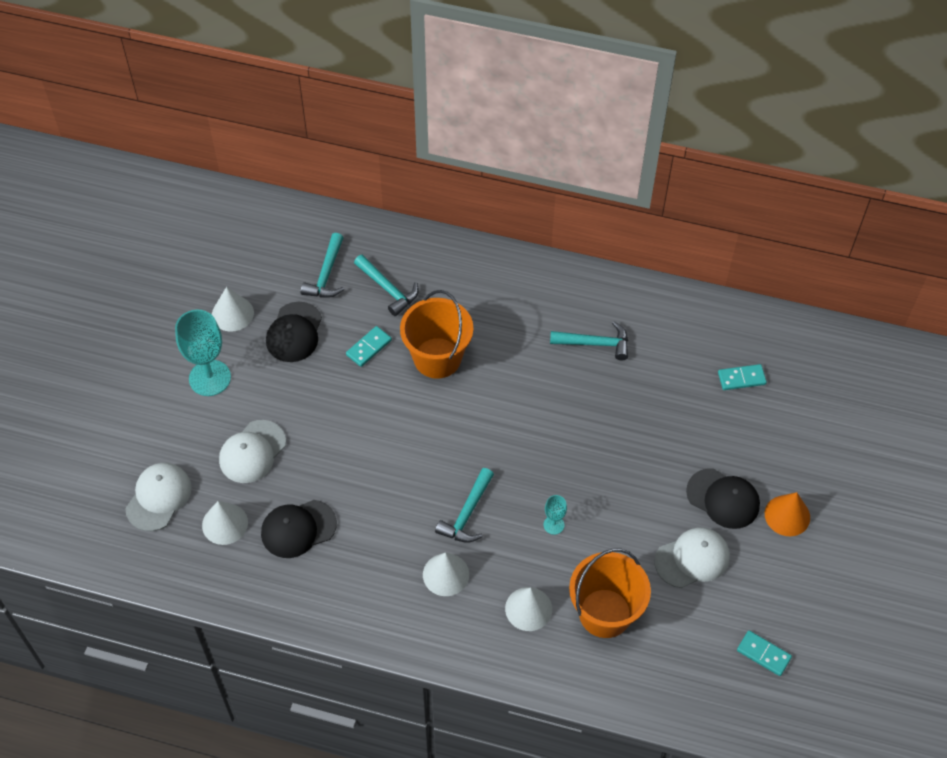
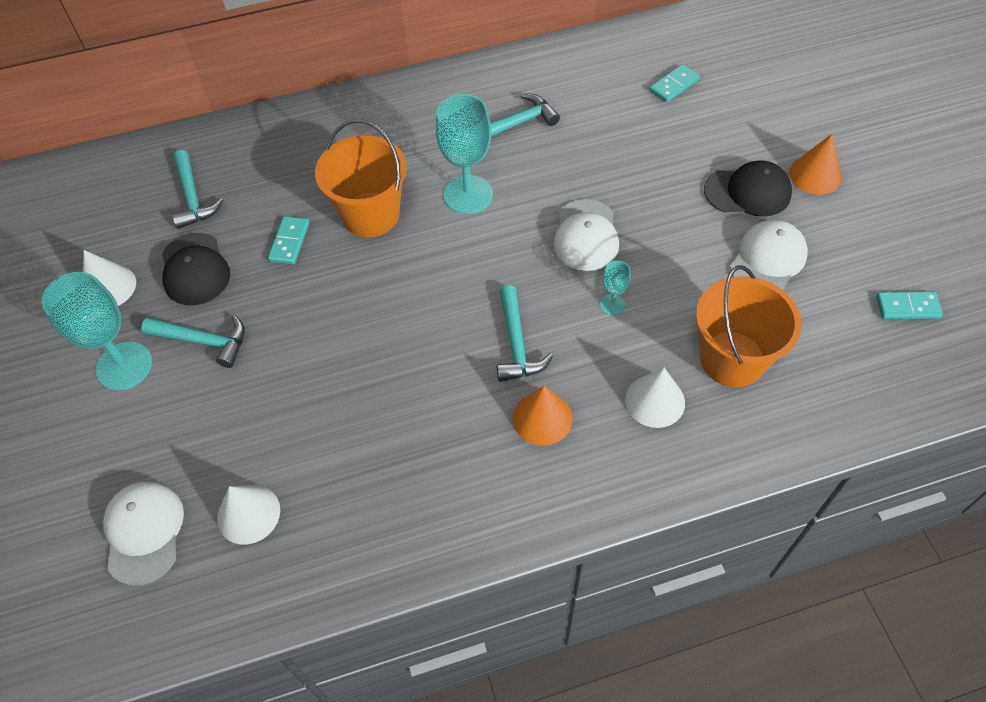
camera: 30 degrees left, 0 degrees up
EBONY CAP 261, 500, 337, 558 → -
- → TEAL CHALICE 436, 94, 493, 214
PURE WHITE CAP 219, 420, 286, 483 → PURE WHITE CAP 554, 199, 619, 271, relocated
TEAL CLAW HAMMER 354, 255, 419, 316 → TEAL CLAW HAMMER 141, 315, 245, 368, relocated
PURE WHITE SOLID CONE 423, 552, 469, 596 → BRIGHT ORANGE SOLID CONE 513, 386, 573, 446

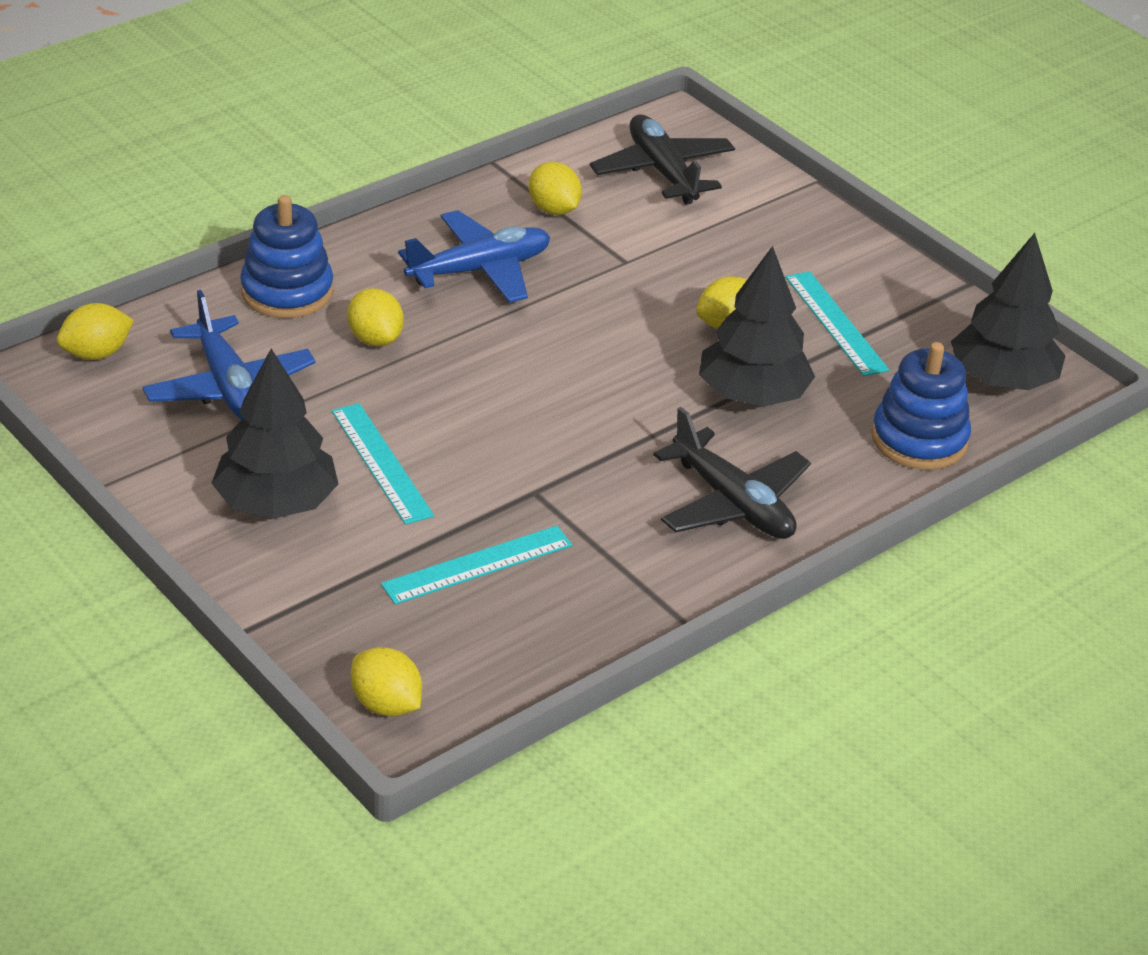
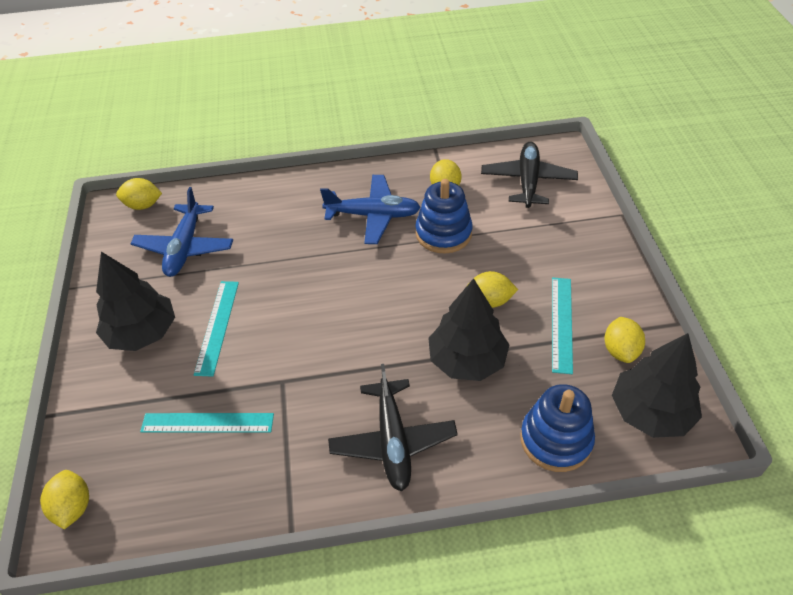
camera: 35 degrees right, 10 degrees up
COBALT STACKING RINGS 240, 195, 333, 318 → COBALT STACKING RINGS 416, 179, 473, 254, relocated
YELLOW TOY LEMON 347, 288, 404, 347 → YELLOW TOY LEMON 604, 317, 645, 363, relocated

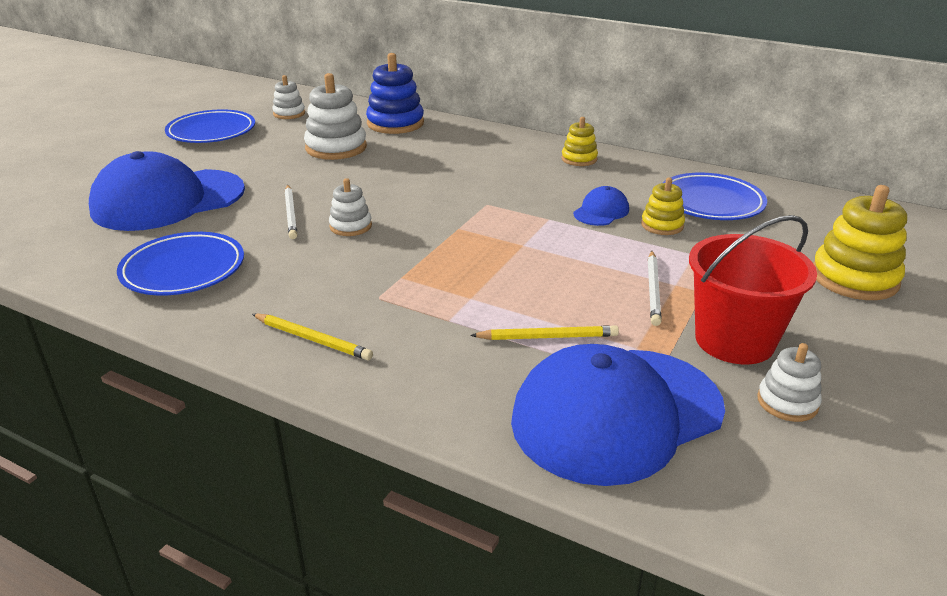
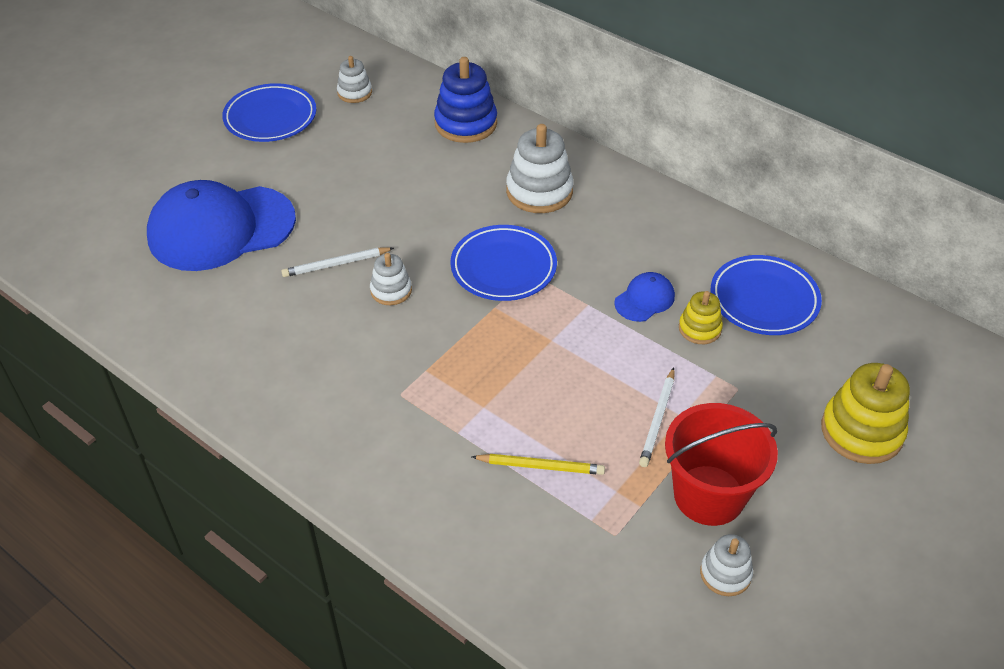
camera: 10 degrees right, 15 degrees up
YELLOW WOODEN PENCIL 252, 314, 373, 360 → -
COBALT CAP 511, 344, 725, 486 → -
YELLOW STACKING RINGS 561, 117, 598, 166 → -
COBALT DINNER PLATE 117, 232, 244, 295 → COBALT DINNER PLATE 450, 225, 557, 301, relocated
PURE WHITE STACKING RINGS 304, 73, 367, 160 → PURE WHITE STACKING RINGS 506, 124, 573, 213, relocated
PURE WHITE WOODEN PENCIL 284, 185, 298, 239 → PURE WHITE WOODEN PENCIL 281, 247, 394, 277, 75 degrees clockwise

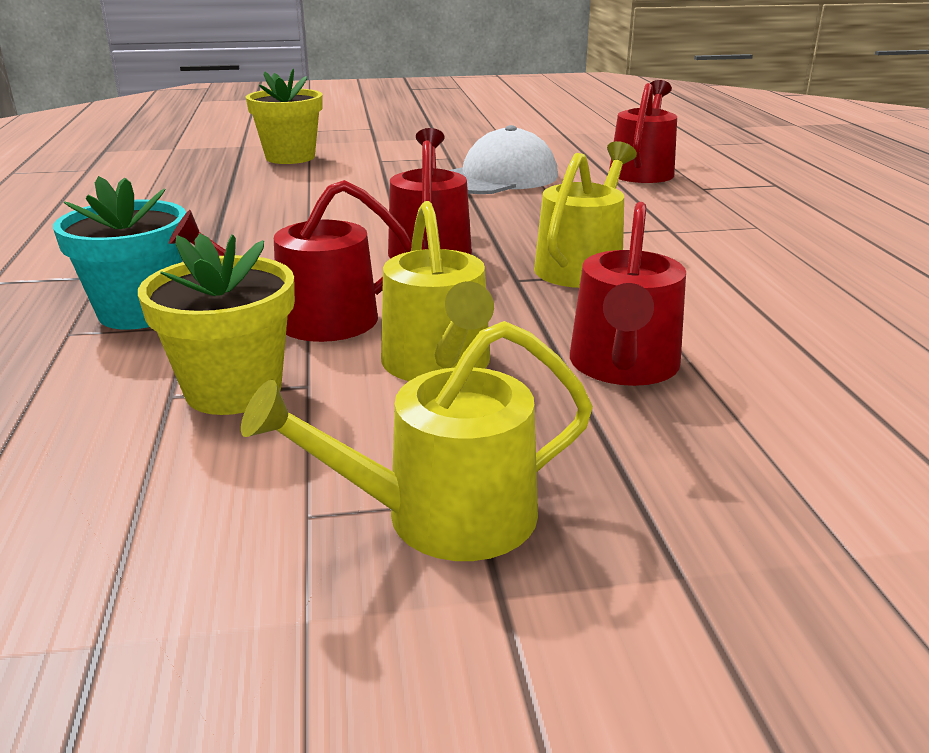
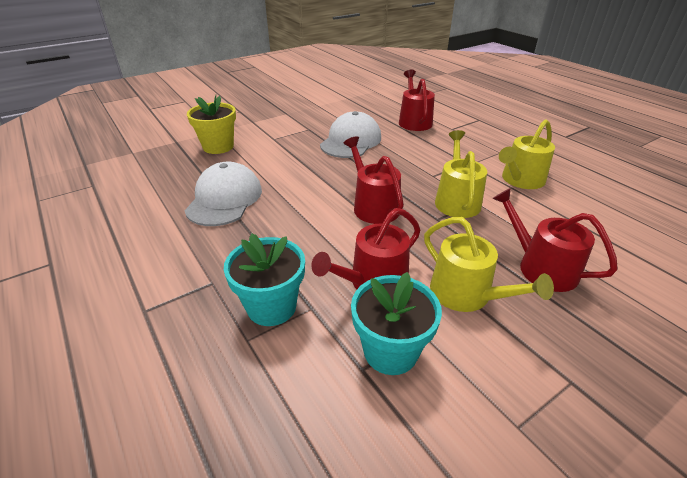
camera: 25 degrees left, 10 degrees up
- → PURE WHITE CAP 185, 162, 262, 226
YELLOW WATERING POT 241, 321, 593, 561 → YELLOW WATERING POT 499, 119, 555, 189, relocated
YELLOW PLANT POT 138, 233, 295, 415 → TEAL PLANT POT 351, 272, 442, 375
CRIMSON WATERING POT 570, 202, 686, 386 → CRIMSON WATERING POT 492, 188, 618, 292, 150 degrees clockwise

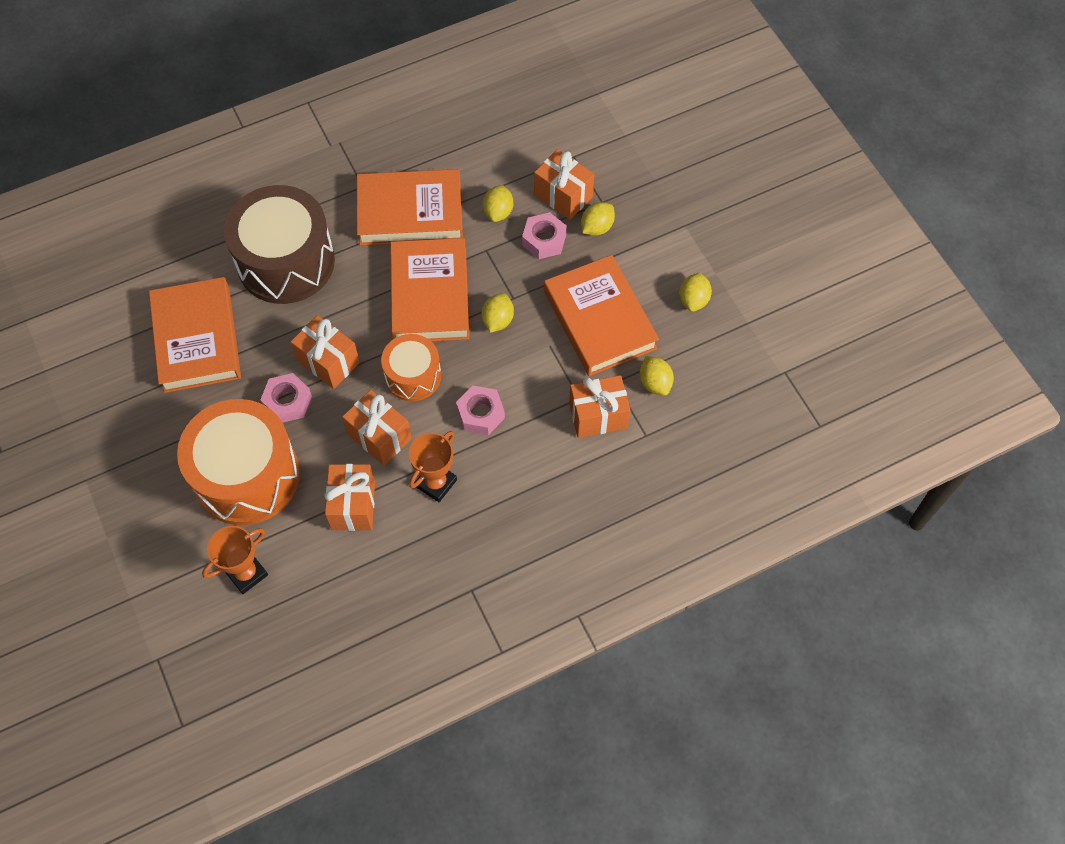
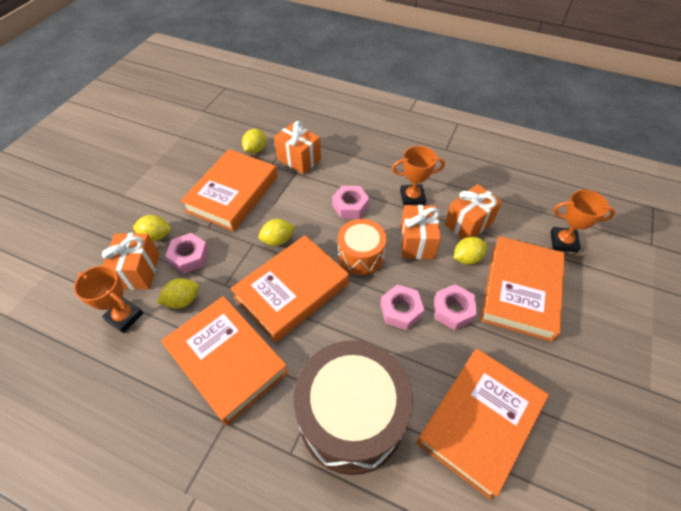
camera: 130 degrees left, 10 degrees down
- → BRIGHT ORANGE AWARD CUP 74, 266, 143, 333
YELLOW TOY LEMON 679, 272, 712, 312 → YELLOW TOY LEMON 454, 237, 487, 265, relocated
BRIGHT ORANGE DRUM 177, 399, 300, 525 → BRIGHT ORANGE BOOK 481, 236, 565, 342
BRIGHT ORANGE GIFT 291, 315, 360, 389 → PINK HEX NUT 380, 285, 424, 330

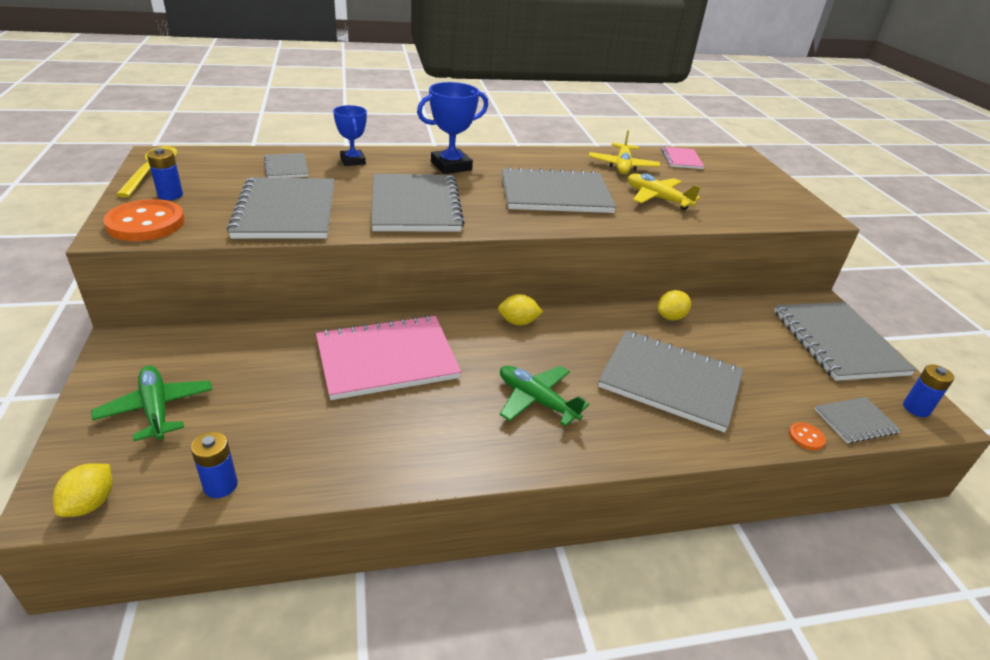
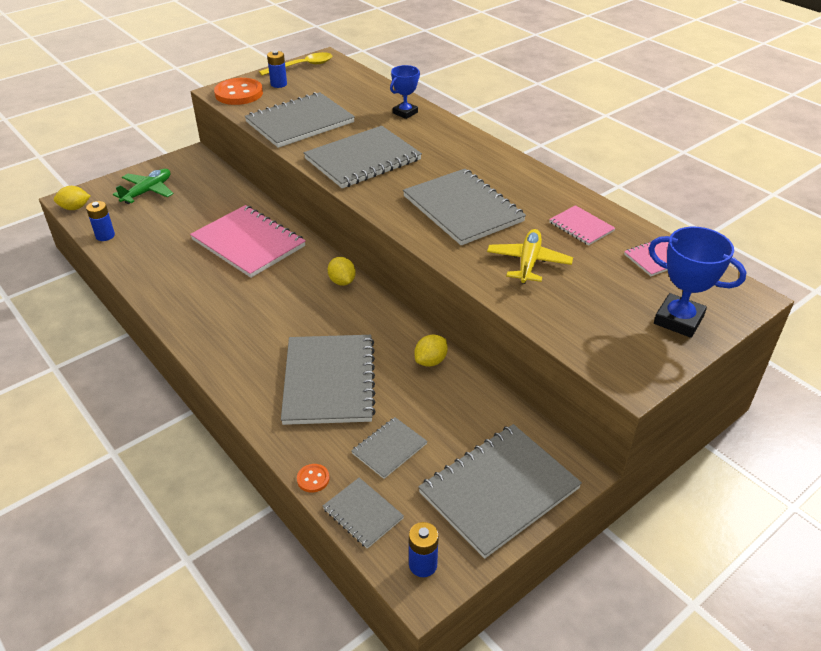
camera: 65 degrees right, 5 degrees up
EMERALD PLANE 500, 366, 589, 426 → -
GRAY NOTEBOOK 264, 153, 309, 178 → GRAY NOTEBOOK 351, 417, 428, 479, relocated
COBALT AWARD CUP 417, 82, 488, 174 → COBALT AWARD CUP 649, 227, 746, 338, relocated
YELLOW PLANE 589, 130, 660, 174 → PINK NOTEBOOK 549, 205, 615, 246
YELLOW TOY LEMON 658, 290, 691, 321 → YELLOW TOY LEMON 415, 334, 448, 367, 75 degrees counterclockwise

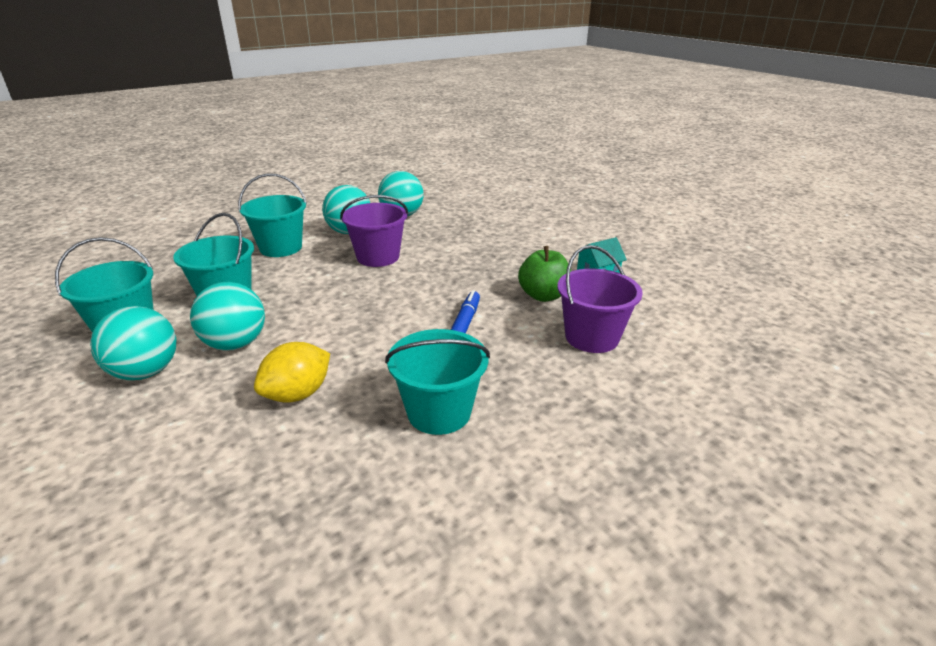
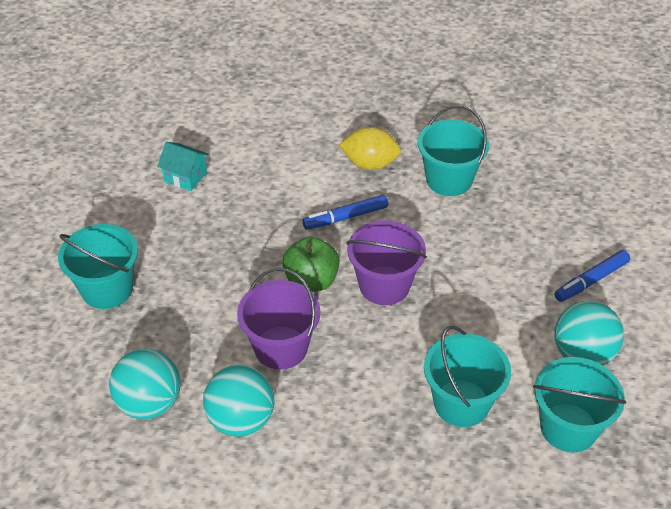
camera: 125 degrees left, 15 degrees up
TEAL PLAY BALL 190, 282, 265, 351 → -
- → COBALT MARKER PEN 555, 250, 630, 302
TEAL SAND BUCKET 238, 173, 307, 257 → TEAL SAND BUCKET 58, 224, 138, 309, relocated
YELLOW TOY LEMON 254, 342, 330, 403 → YELLOW TOY LEMON 339, 127, 401, 170, relocated
EMERALD APPLE 518, 246, 571, 302 → EMERALD APPLE 282, 237, 340, 292, relocated
VIOLET SAND BUCKET 557, 245, 643, 353 → VIOLET SAND BUCKET 347, 220, 427, 305, relocated

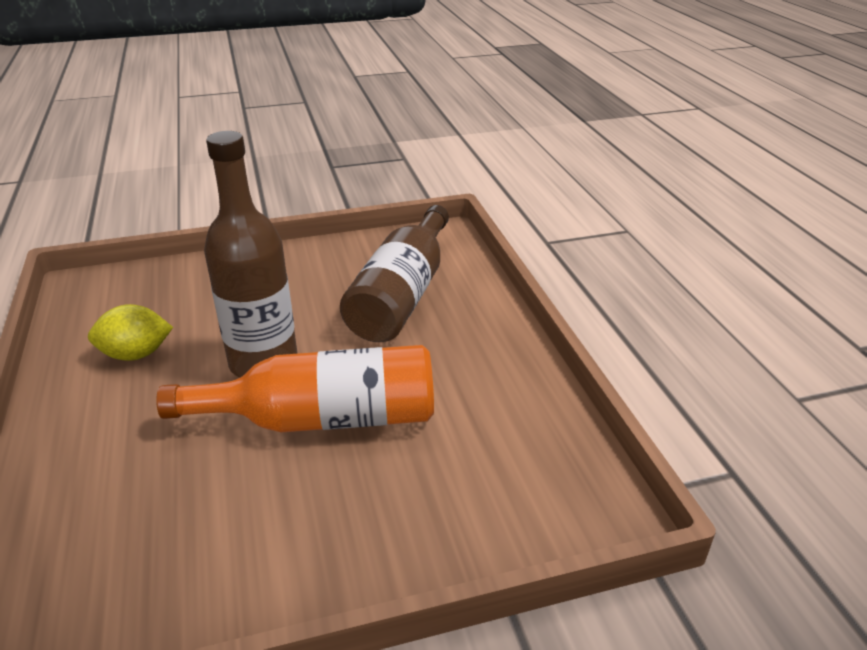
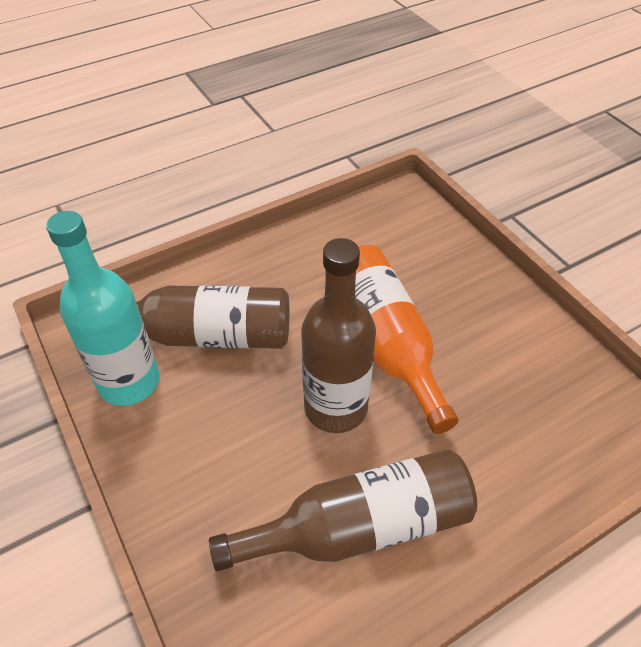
camera: 105 degrees left, 15 degrees up
- → TEAL BOTTLE 46, 211, 160, 406
YELLOW TOY LEMON 88, 304, 173, 361 → BROWN BOTTLE 209, 449, 477, 571

